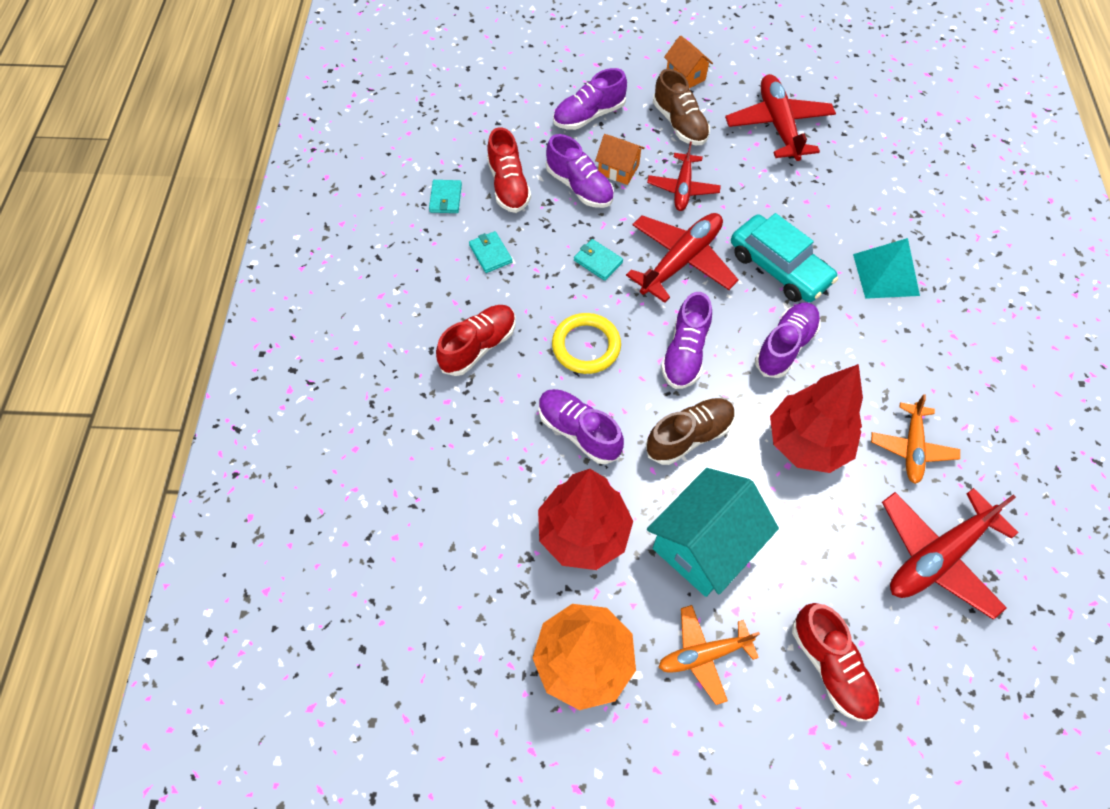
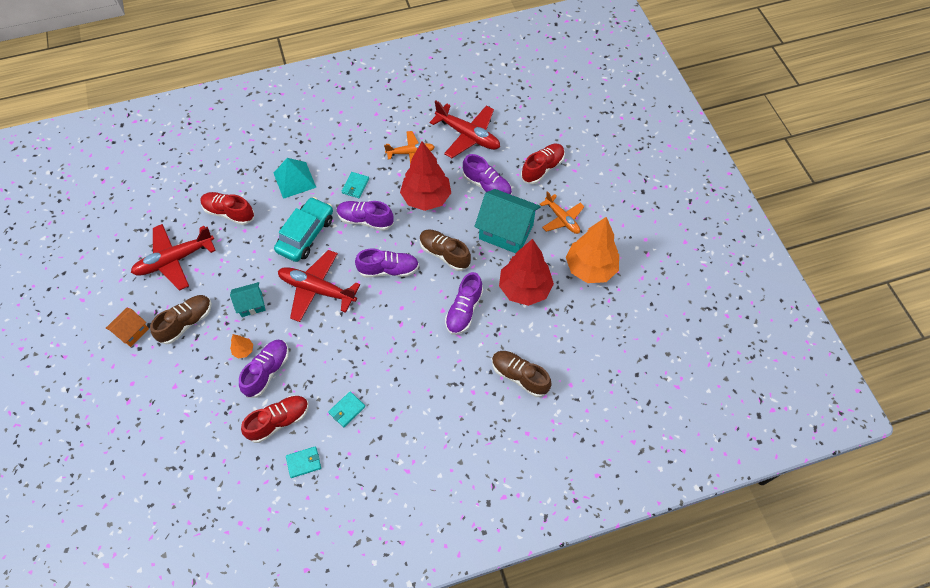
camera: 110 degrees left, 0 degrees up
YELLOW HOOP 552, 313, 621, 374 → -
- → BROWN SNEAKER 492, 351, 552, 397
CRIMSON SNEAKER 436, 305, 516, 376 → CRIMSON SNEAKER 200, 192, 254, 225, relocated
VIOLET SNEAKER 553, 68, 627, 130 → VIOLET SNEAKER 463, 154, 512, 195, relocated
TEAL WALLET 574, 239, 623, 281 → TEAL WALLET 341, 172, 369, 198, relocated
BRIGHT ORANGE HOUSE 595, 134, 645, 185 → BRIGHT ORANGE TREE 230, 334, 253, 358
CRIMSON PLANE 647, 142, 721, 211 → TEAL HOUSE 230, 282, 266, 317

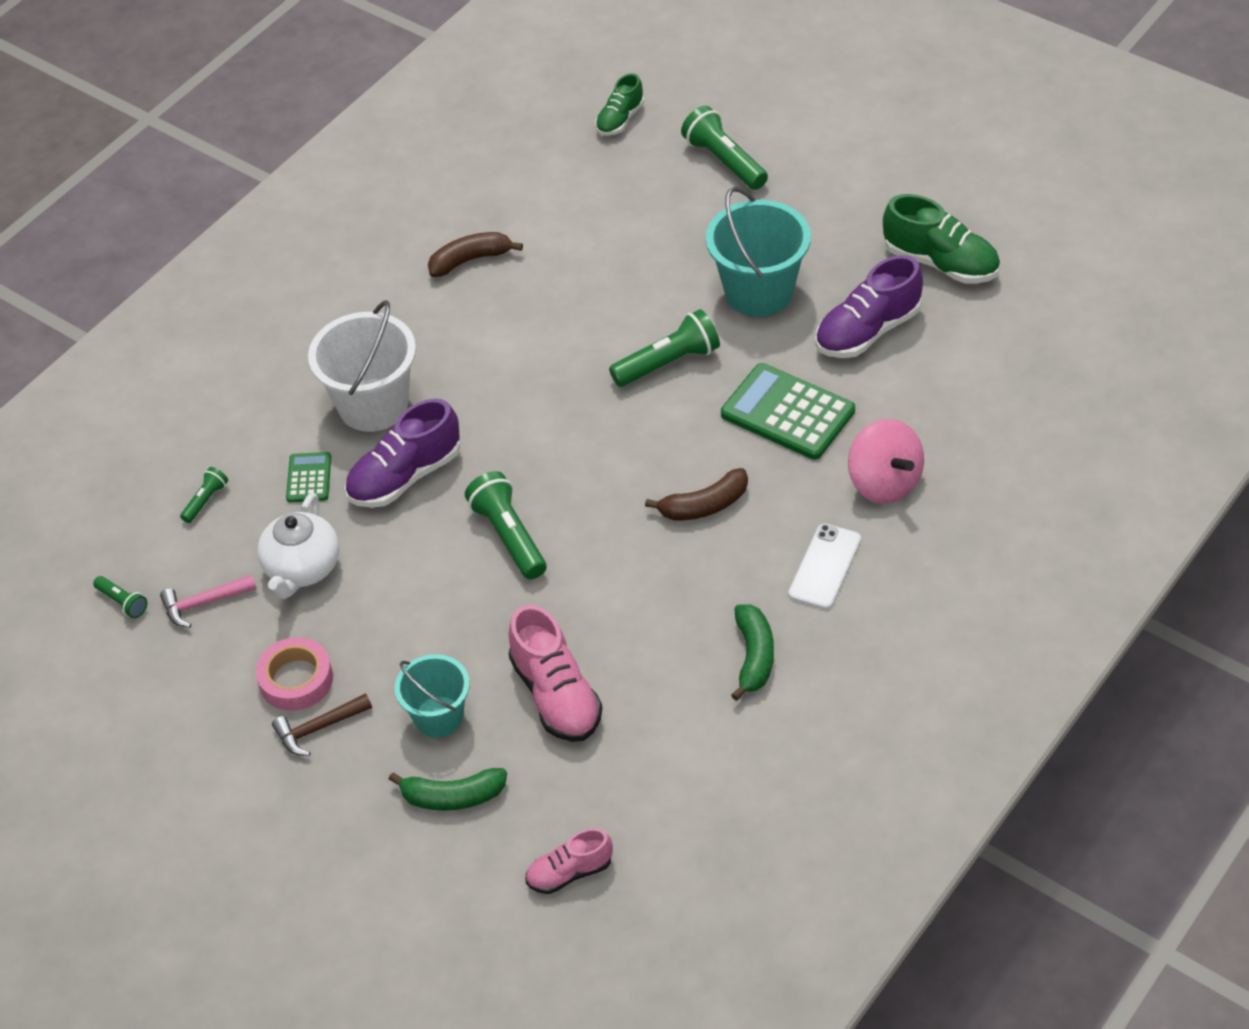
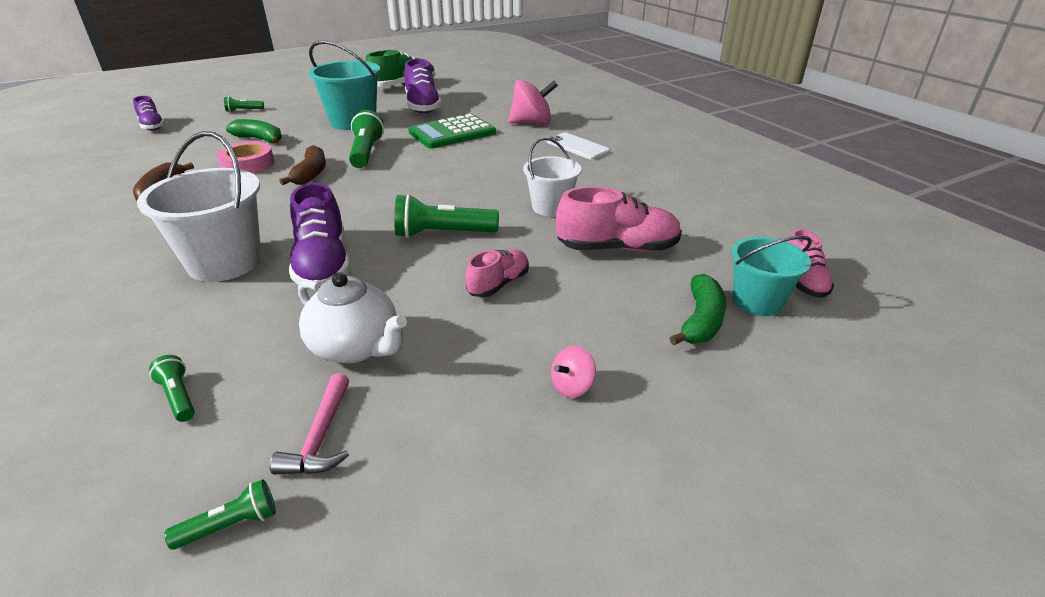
camera: 70 degrees left, 15 degrees down
EMERALD POCKET CALCULATOR 286, 452, 331, 502 → -
- → PINK SNEAKER 465, 250, 529, 297
- → PURE WHITE SAND BUCKET 523, 137, 582, 217
PINK STICKY TAPE 256, 637, 333, 711 → PINK STICKY TAPE 217, 142, 275, 174, relocated
TEAL SAND BUCKET 395, 654, 470, 738 → TEAL SAND BUCKET 731, 236, 812, 316, relocated
BROWN TOY BANANA 645, 468, 748, 521 → BROWN TOY BANANA 279, 145, 326, 185, relocated
EMERALD TOY BANANA 731, 604, 774, 701 → EMERALD TOY BANANA 226, 119, 282, 144, relocated
BROWN CLAW HAMMER 272, 693, 372, 756 → PINK SPINNING TOP 551, 346, 596, 398
EMERALD SNEAKER 595, 73, 644, 136 → VIOLET SNEAKER 133, 96, 165, 130
EMERALD FLASHLIGHT 681, 106, 768, 190 → EMERALD FLASHLIGHT 224, 96, 264, 112, x0.53

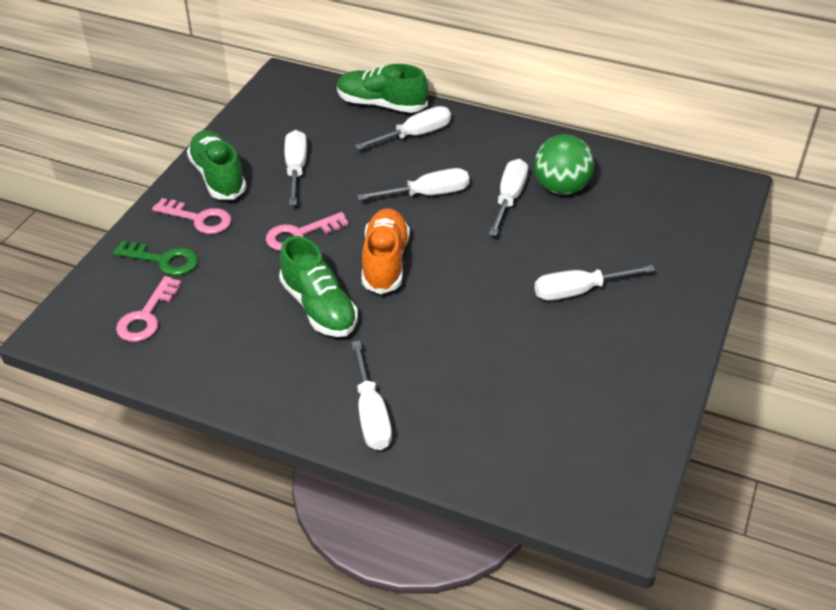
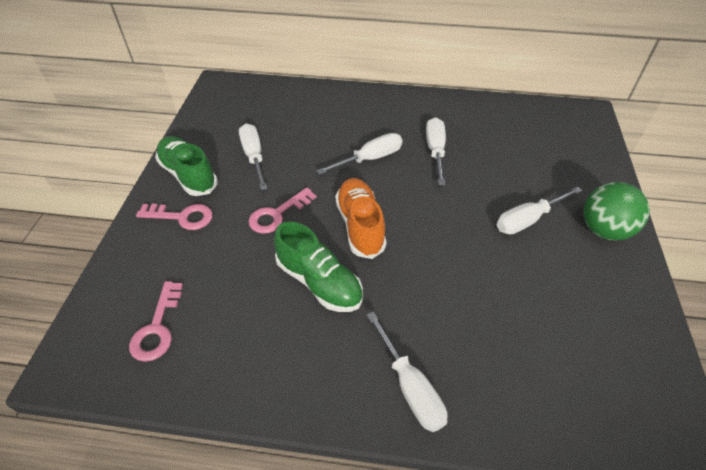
camera: 15 degrees left, 5 degrees up
EMERALD DOOR KEY 113, 241, 198, 276 → -
EMERALD SNEAKER 337, 64, 428, 113 → -
PURE WHITE HAND SCREWDRIVER 355, 106, 451, 150 → -
EMERALD PLAY BALL 534, 135, 594, 195 → EMERALD PLAY BALL 583, 182, 650, 241, relocated

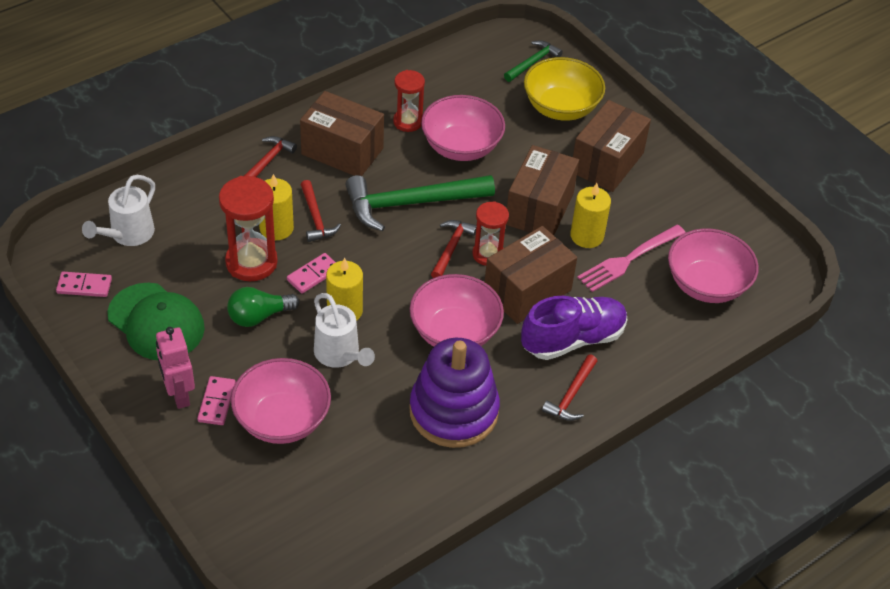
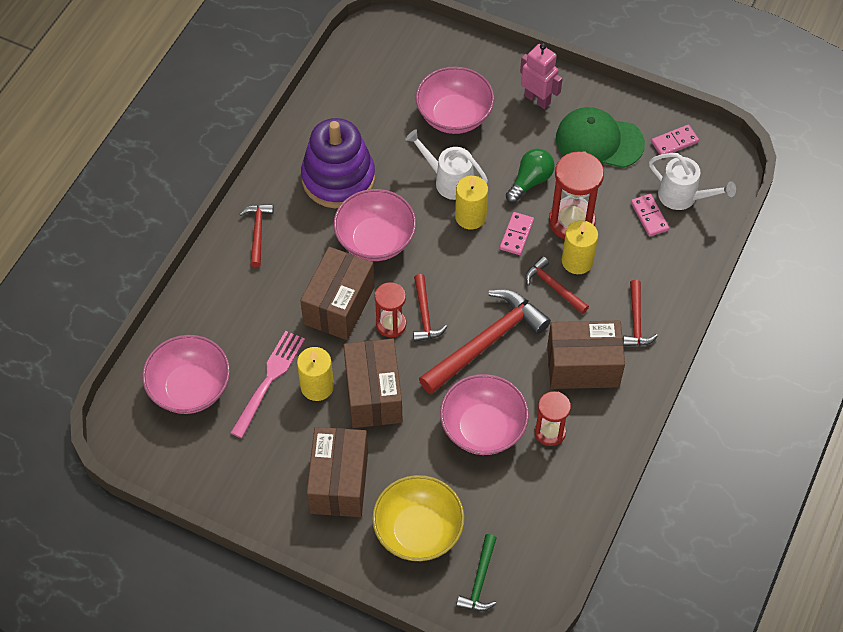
camera: 155 degrees right, 10 degrees up
VIOLET SNEAKER 521, 296, 628, 360 → -
PINK DOMINO PIECE 197, 376, 236, 425 → PINK DOMINO PIECE 631, 194, 669, 236, relocated
EMERALD CLAW HAMMER 345, 175, 495, 231 → CRIMSON CLAW HAMMER 419, 289, 551, 394
PURE WHITE WATERING POT 82, 175, 155, 246 → PURE WHITE WATERING POT 649, 153, 736, 210, 120 degrees clockwise

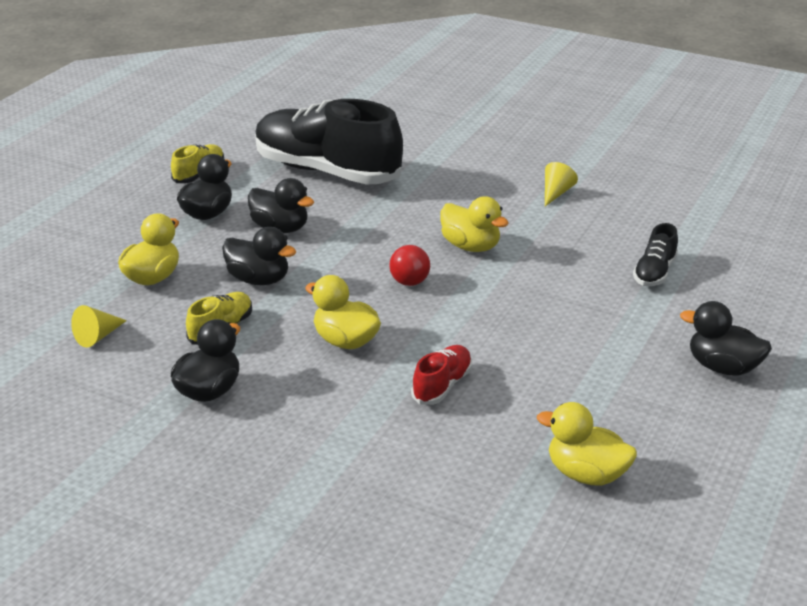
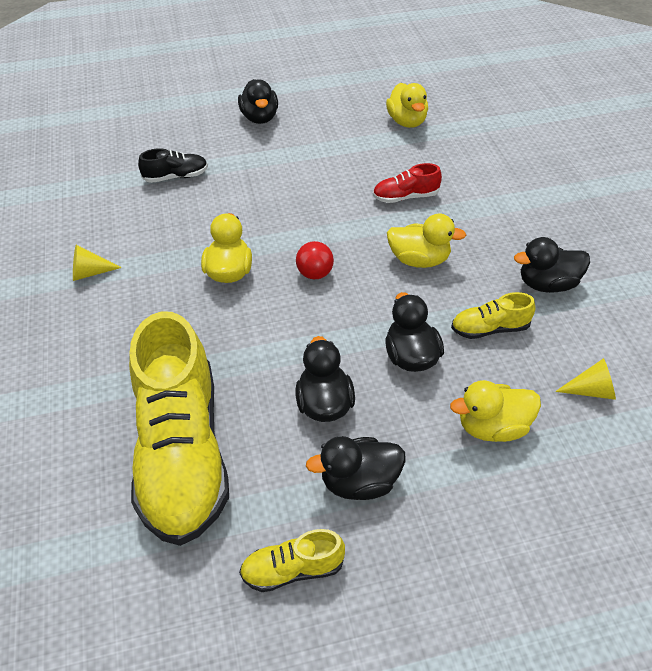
camera: 130 degrees left, 15 degrees up
EBONY SNEAKER 255, 99, 403, 184 → YELLOW SNEAKER 129, 311, 229, 546
YELLOW RUBBER DUCK 305, 275, 381, 349 → YELLOW RUBBER DUCK 387, 213, 466, 268, 75 degrees counterclockwise

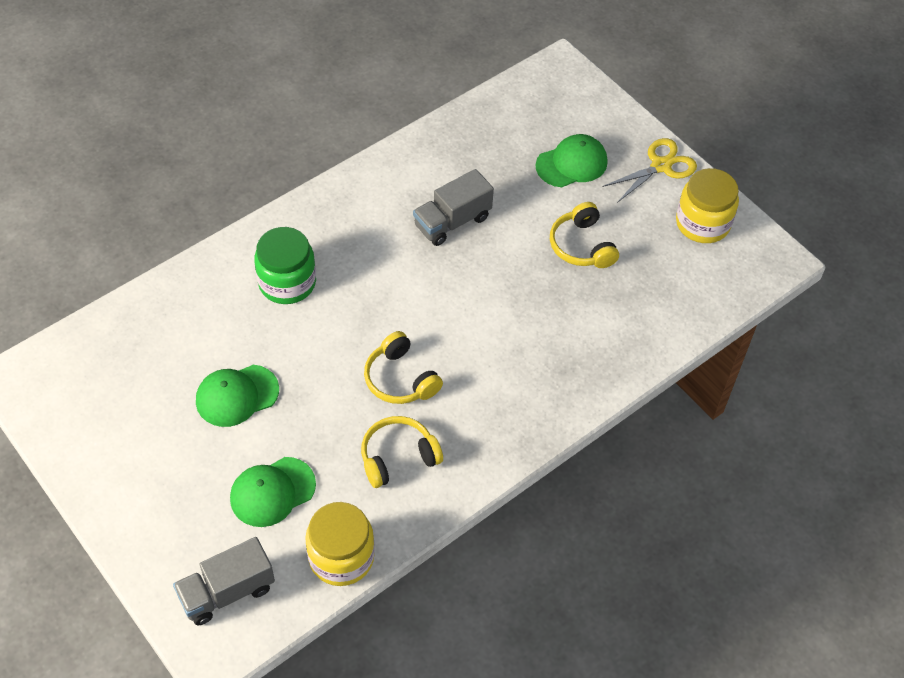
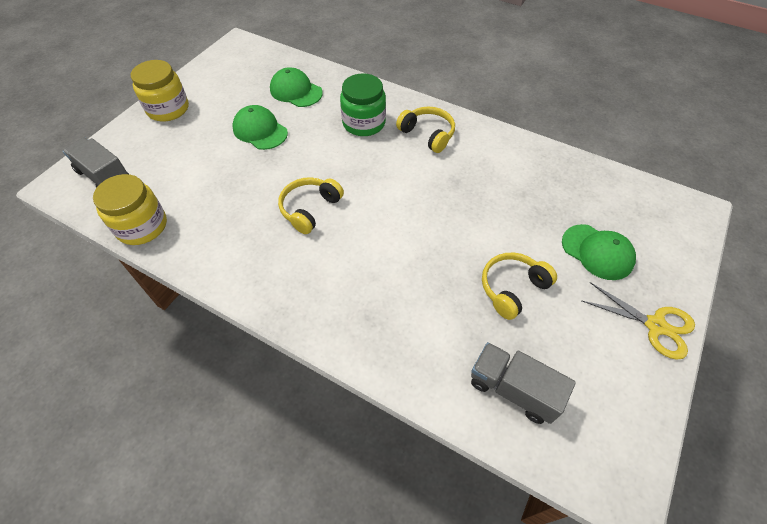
camera: 70 degrees right, 0 degrees up
EMERALD CAP 230, 457, 316, 527 → EMERALD CAP 270, 67, 323, 107, relocated
YELLOW HEADSET 361, 416, 443, 488 → YELLOW HEADSET 396, 107, 455, 153, relocated
GRAY LORRY 413, 169, 494, 246 → GRAY LORRY 471, 342, 576, 424, relocated
YELLOW PRESERVE JAR 676, 168, 739, 243 → YELLOW PRESERVE JAR 131, 60, 189, 122, relocated

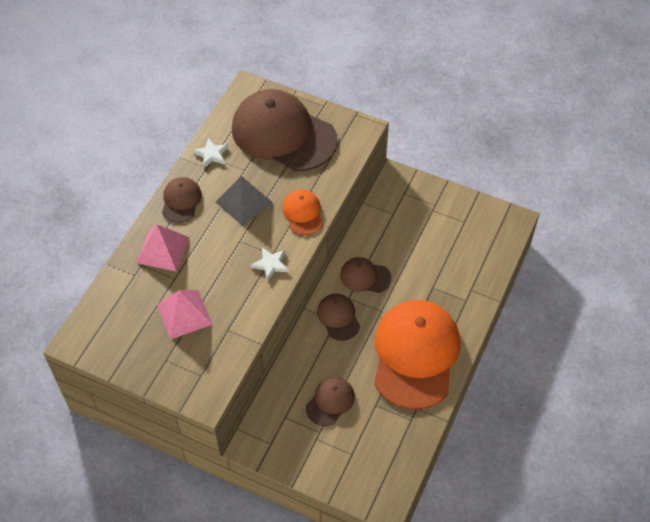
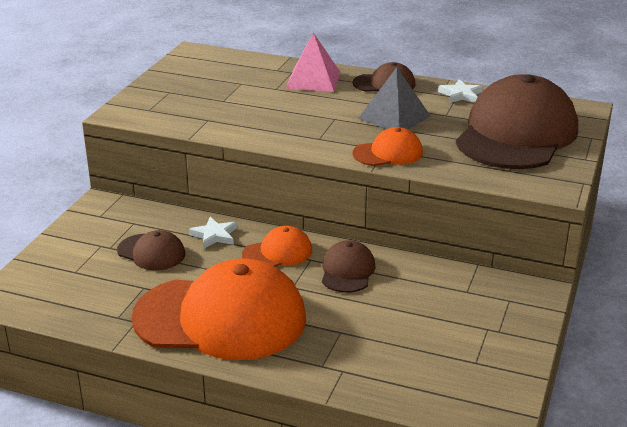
camera: 85 degrees right, 25 degrees down
PINK PYRAMID SHAPE 157, 290, 213, 339 → -
PURE WHITE STAR SHAPE 251, 248, 289, 281 → PURE WHITE STAR SHAPE 189, 217, 237, 249, relocated
BROWN CAP 317, 294, 360, 341 → BRIGHT ORANGE CAP 242, 226, 312, 266

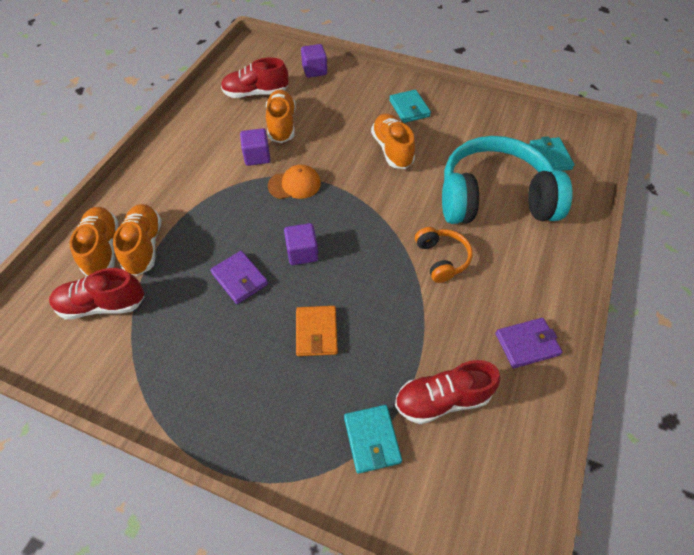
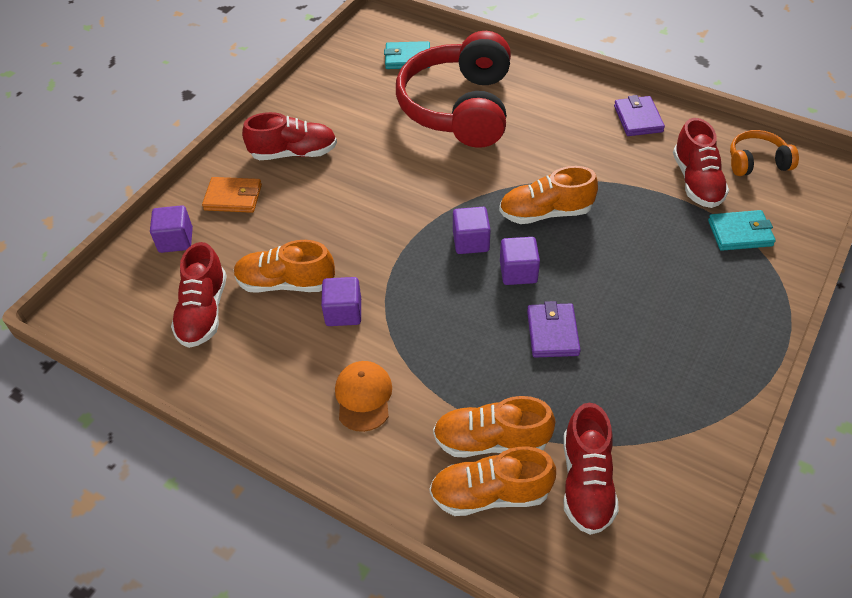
camera: 80 degrees left, 5 degrees down
- → VIOLET SOLID CUBE 453, 207, 491, 254
BRIGHT ORANGE CAP 268, 164, 321, 199 → BRIGHT ORANGE CAP 335, 361, 392, 432, relocated
BRIGHT ORANGE WALLET 296, 306, 338, 356 → BRIGHT ORANGE WALLET 202, 177, 262, 213, relocated
BRIGHT ORANGE SNEAKER 371, 113, 415, 169 → BRIGHT ORANGE SNEAKER 499, 166, 598, 224, relocated
BRIGHT ORANGE HEADSET 415, 227, 473, 283 → BRIGHT ORANGE HEADSET 730, 130, 799, 176, relocated
TEAL WALLET 389, 90, 431, 123 → CRIMSON SNEAKER 242, 112, 337, 160
TEAL HEADSET 442, 136, 572, 224 → CRIMSON HEADSET 396, 31, 511, 148
VIOLET WALLET 210, 251, 268, 304 → VIOLET WALLET 527, 301, 581, 358, 60 degrees counterclockwise

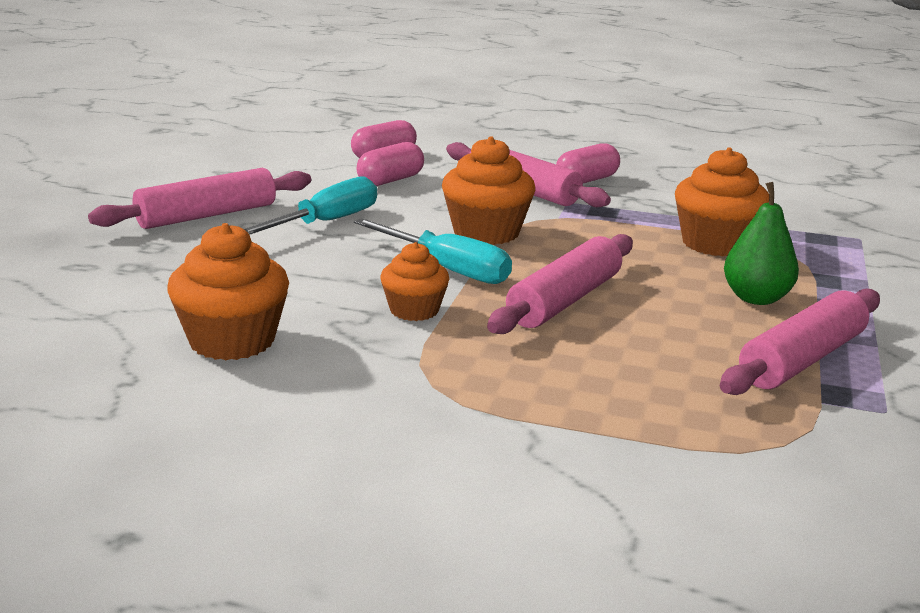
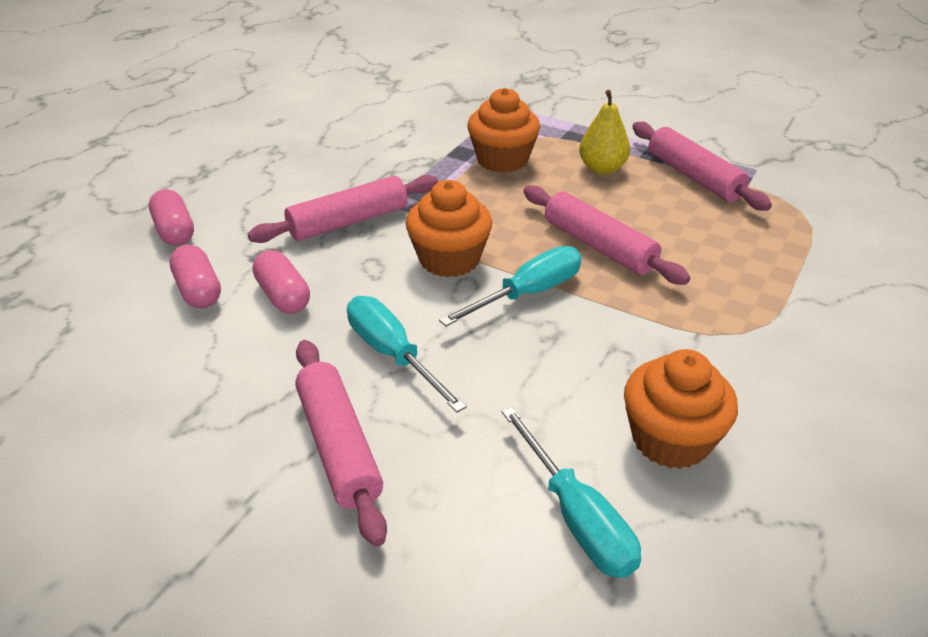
camera: 75 degrees left, 15 degrees up
BRIGHT ORANGE CUPCAKE 381, 242, 449, 321 → -
- → TEAL HAND SCREWDRIVER 501, 407, 641, 578
PINK PILL 556, 143, 620, 183 → PINK PILL 149, 189, 194, 246, relocated
EMERALD TOY PEAR 724, 182, 799, 305 → YELLOW TOY PEAR 579, 90, 630, 175

